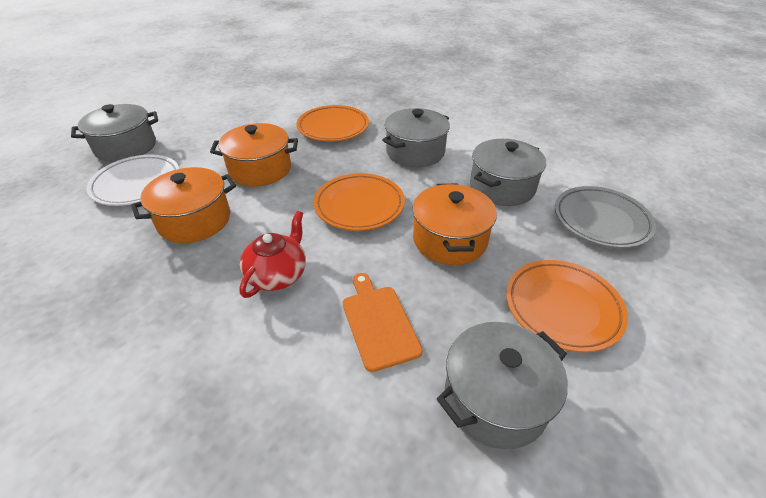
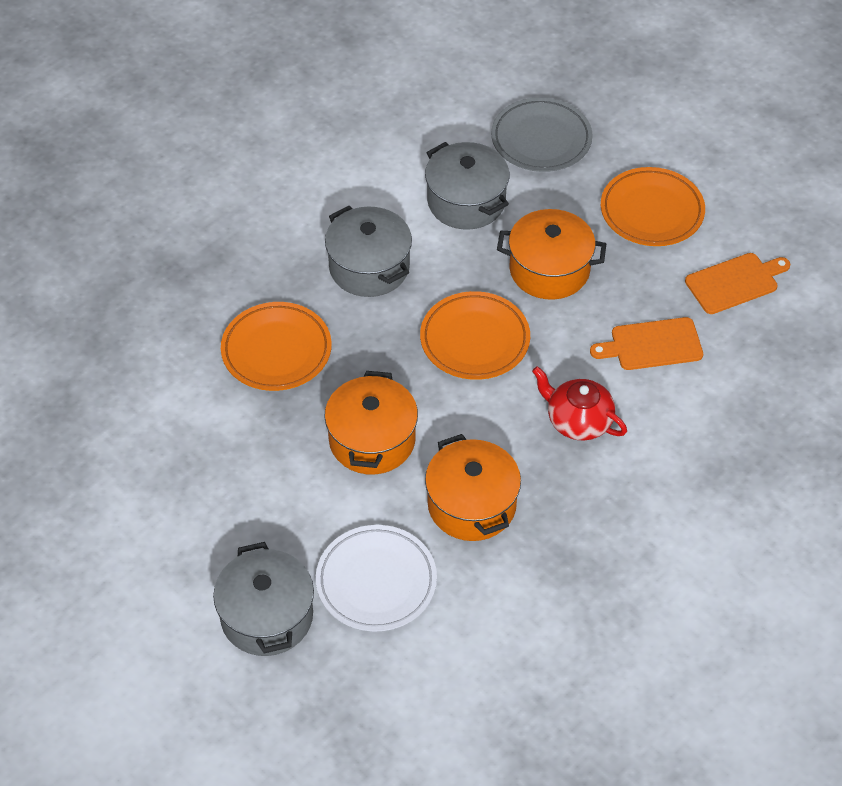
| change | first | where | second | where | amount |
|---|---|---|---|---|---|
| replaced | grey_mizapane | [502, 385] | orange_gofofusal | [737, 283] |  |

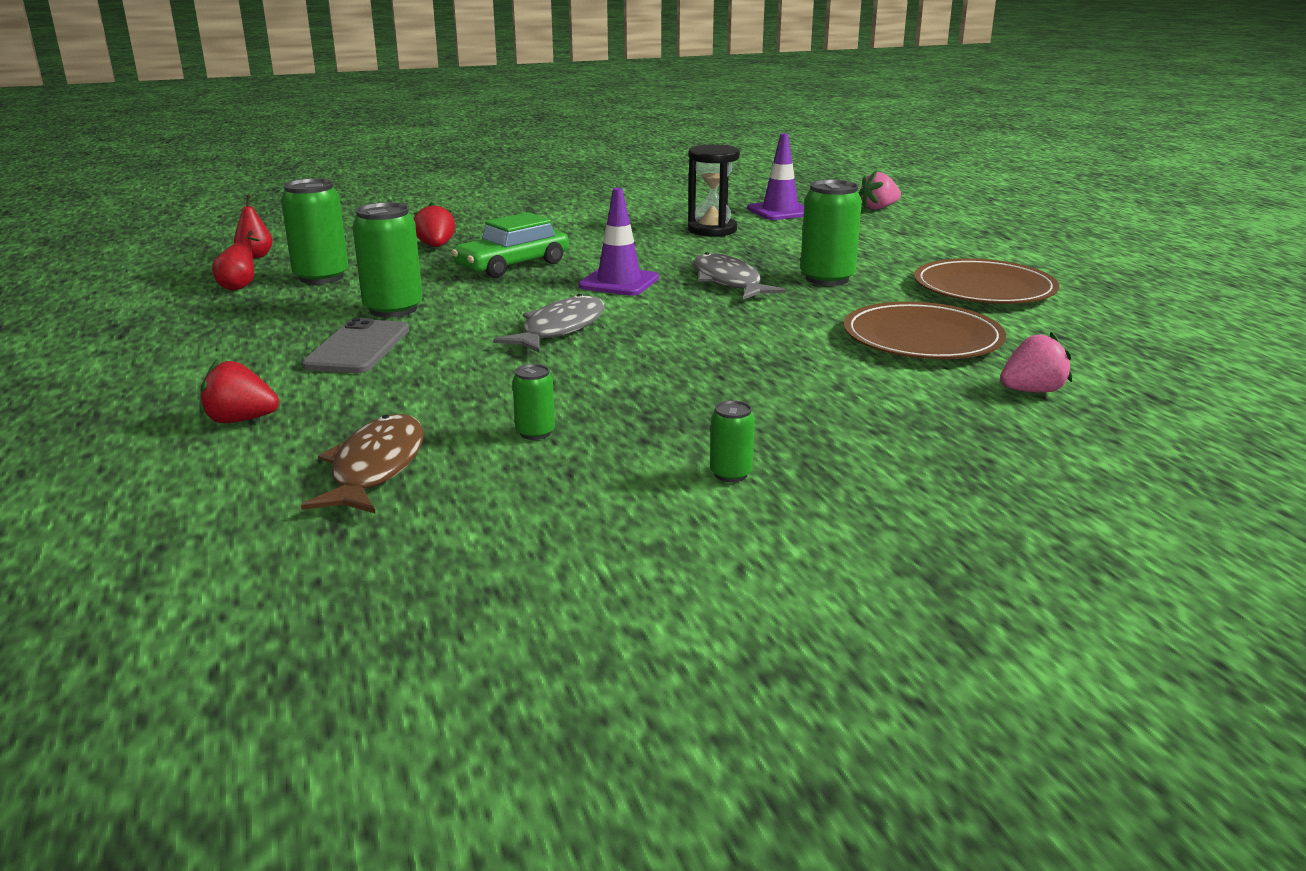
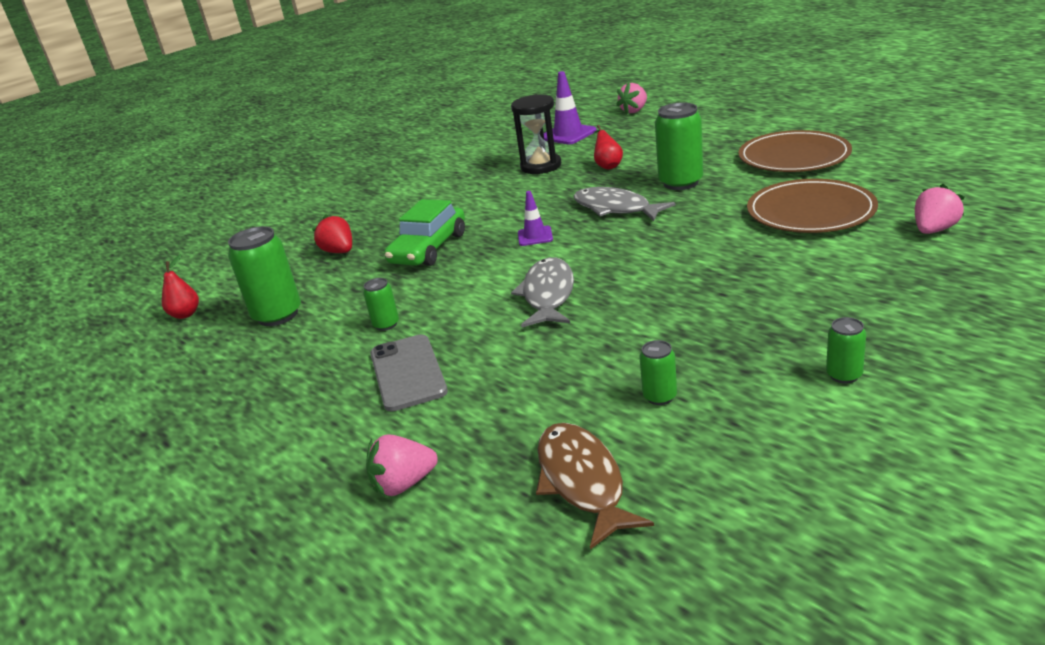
| change | first | where | second | where | amount |
|---|---|---|---|---|---|
| resized | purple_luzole | [619, 242] |  | [535, 218] | x0.60 |
| resized | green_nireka | [388, 259] |  | [381, 304] | x0.51 |
| moved | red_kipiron | [236, 260] |  | [608, 147] |  |
| recoloured | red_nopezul | [239, 391] | pink_nopezul | [402, 465] |  |

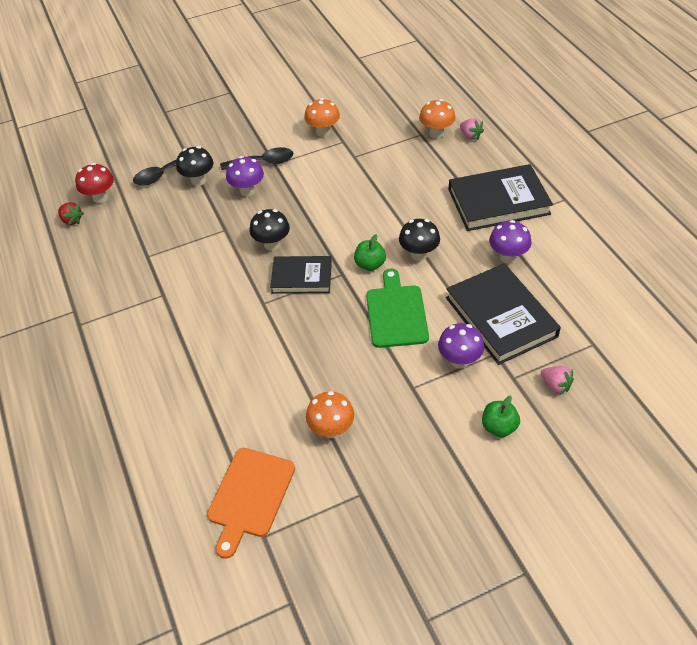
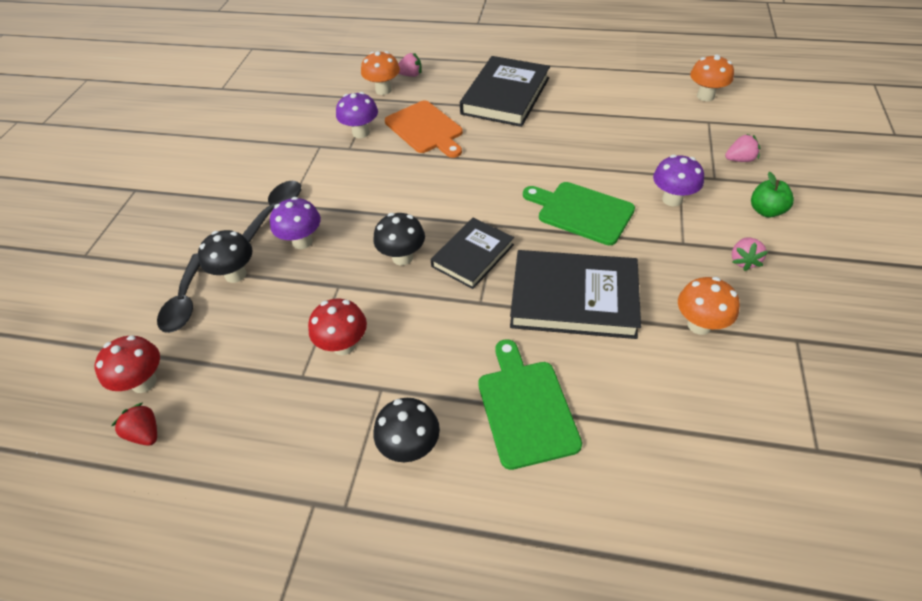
| change | first | where | second | where | amount |
|---|---|---|---|---|---|
| moved | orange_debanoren | [322, 117] |  | [712, 78] |  |
| turned | red_nopezul | [71, 214] |  | [134, 424] | 120 degrees counterclockwise |
| moved | black_debanoren | [419, 240] |  | [407, 430] |  |
| moved | purple_debanoren | [510, 242] |  | [357, 115] |  |
| removed | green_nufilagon | [370, 252] |  |  |  |
| moved | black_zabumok | [503, 314] |  | [575, 294] |  |
| moved | orange_gofofusal | [251, 503] |  | [424, 129] |  |
| added |  |  | pink_nopezul | [750, 254] |  |
| added |  |  | red_debanoren | [337, 327] |  |
| added |  |  | green_gofofusal | [530, 404] |  |

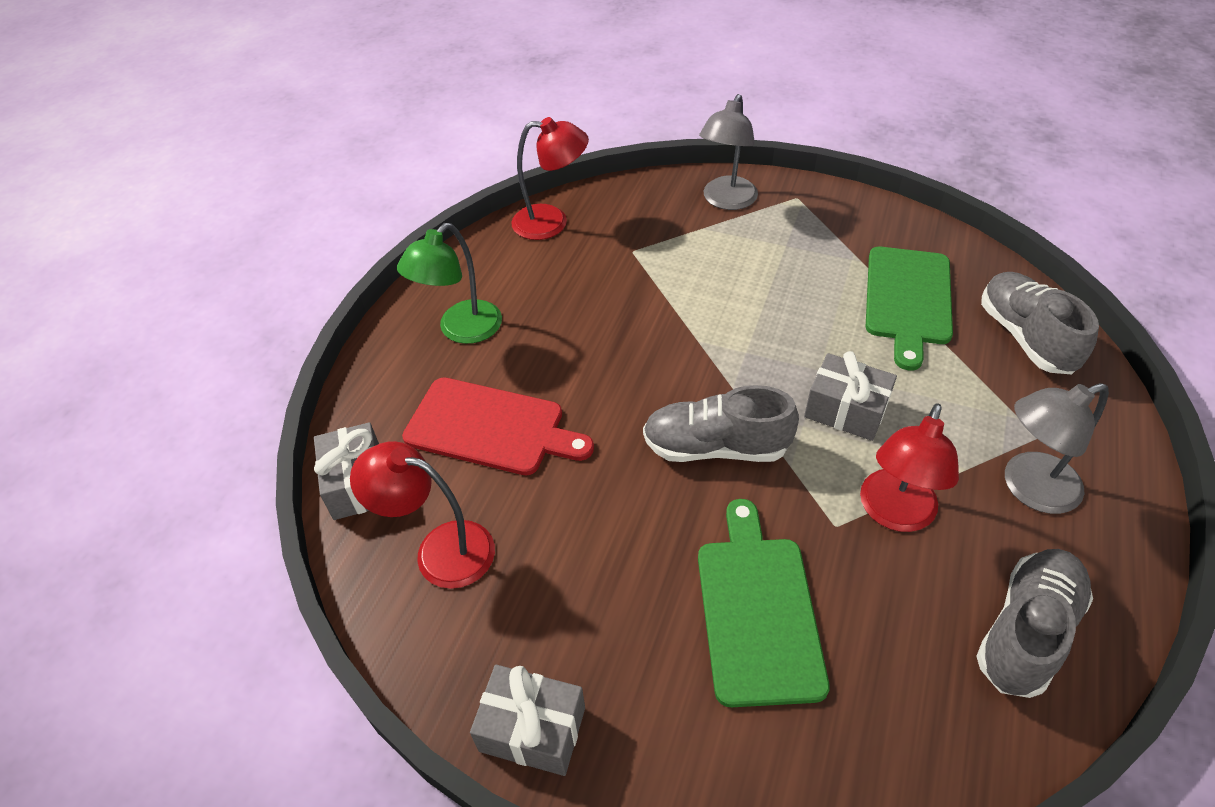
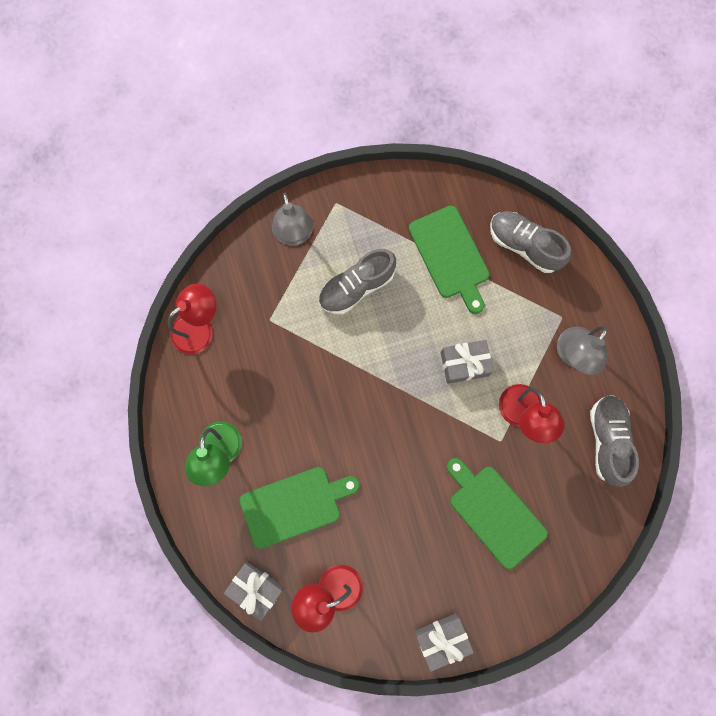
| change | first | where | second | where | amount |
|---|---|---|---|---|---|
| recoloured | red_gofofusal | [498, 426] | green_gofofusal | [300, 508] |  |
| moved | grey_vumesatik | [721, 423] |  | [357, 281] |  |

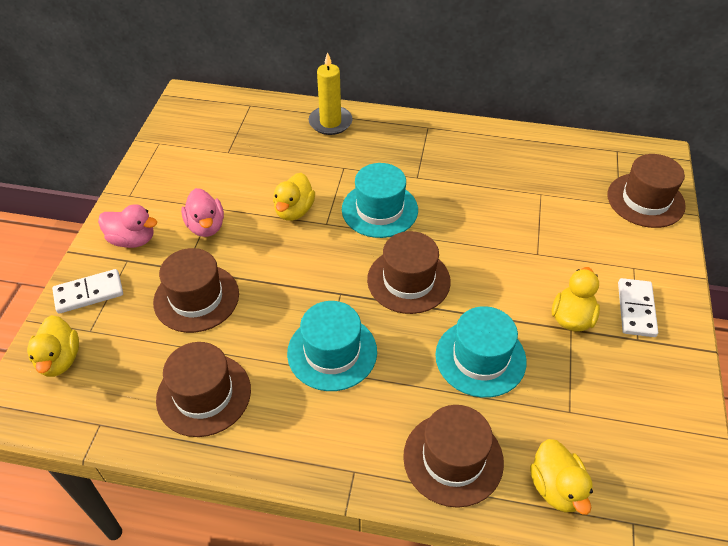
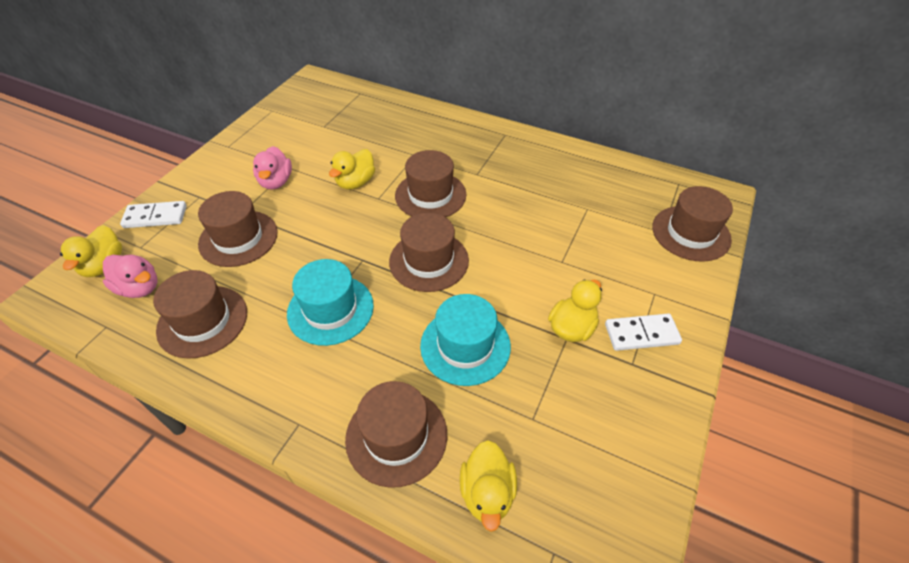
| change | first | where | second | where | amount |
|---|---|---|---|---|---|
| removed | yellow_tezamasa | [331, 93] |  |  |  |
| recoloured | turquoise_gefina | [380, 200] | brown_gefina | [430, 183] |  |
| moved | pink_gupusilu | [127, 226] |  | [130, 276] |  |
| turned | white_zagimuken | [638, 307] |  | [643, 332] | 60 degrees clockwise |

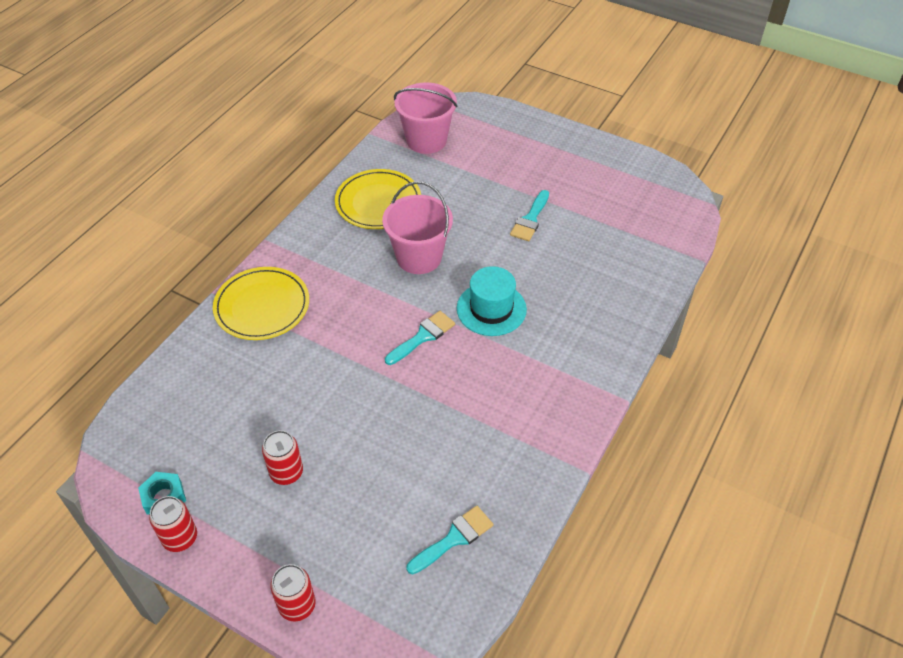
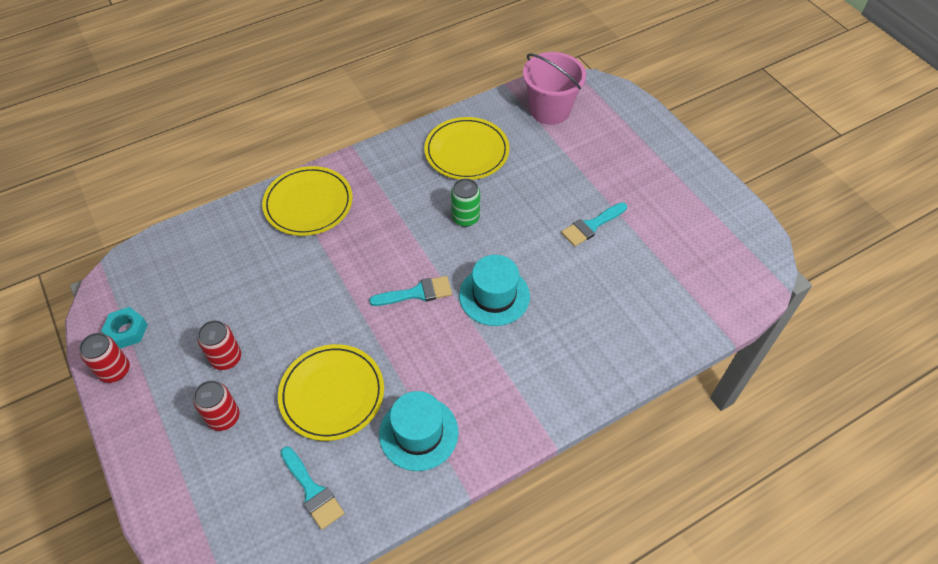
| change | first | where | second | where | amount |
|---|---|---|---|---|---|
| replaced | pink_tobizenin | [417, 227] | green_nireka | [465, 202] |  |
| turned | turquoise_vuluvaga | [449, 540] |  | [312, 488] | 60 degrees clockwise |
| moved | red_nireka | [293, 593] |  | [216, 405] |  |
| added |  |  | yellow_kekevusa | [331, 392] |  |
| added |  |  | turquoise_gefina | [418, 431] |  |

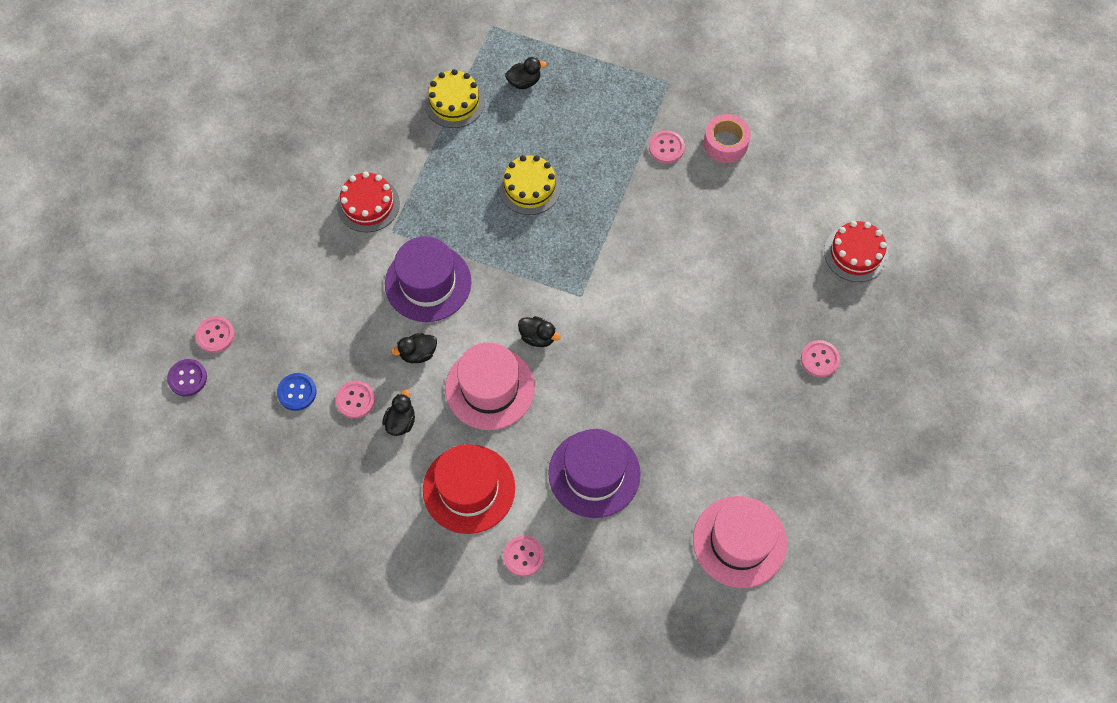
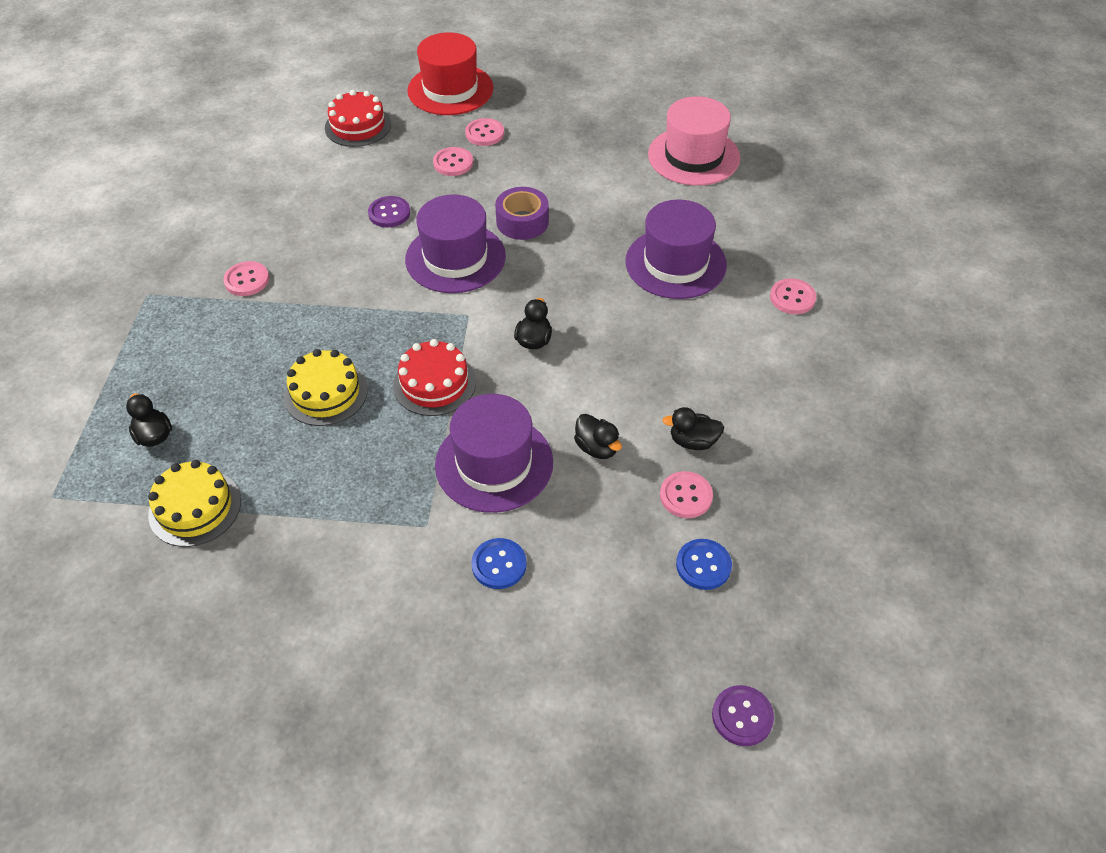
| change | first | where | second | where | amount |
|---|---|---|---|---|---|
| removed | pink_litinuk | [727, 138] |  |  |  |
| moved | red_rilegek | [368, 201] |  | [434, 377] |  |
| moved | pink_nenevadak | [215, 334] |  | [453, 161] |  |
| removed | pink_gefina | [490, 386] |  |  |  |
| moved | red_gefina | [469, 489] |  | [450, 73] |  |
| added |  |  | purple_litinuk | [522, 213] |  |
| added |  |  | purple_gefina | [455, 243] |  |
| added |  |  | purple_nenevadak | [389, 212] |  |
| added |  |  | blue_nenevadak | [499, 563] |  |

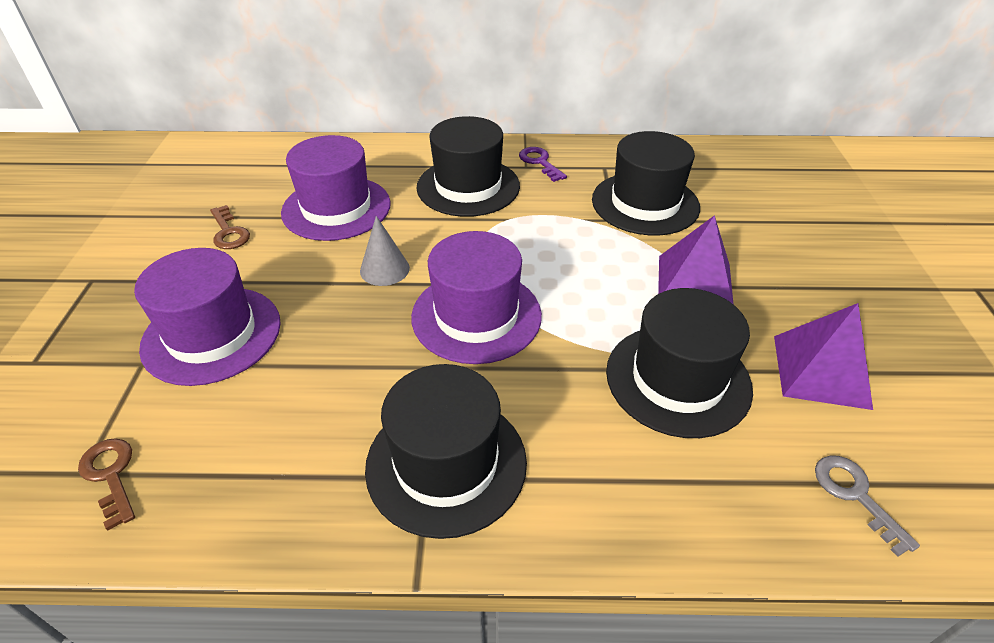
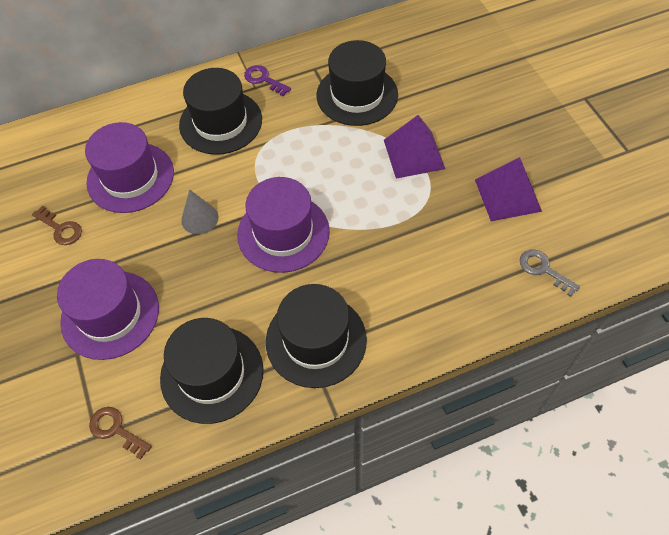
| change | first | where | second | where | amount |
|---|---|---|---|---|---|
| moved | black_gefina | [679, 363] |  | [212, 371] |  |

